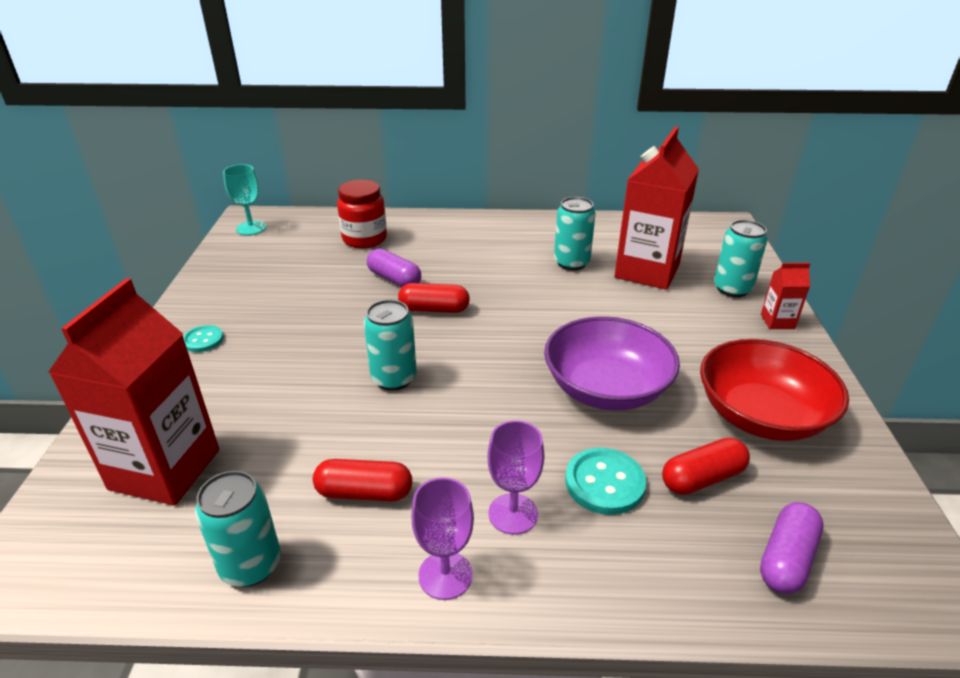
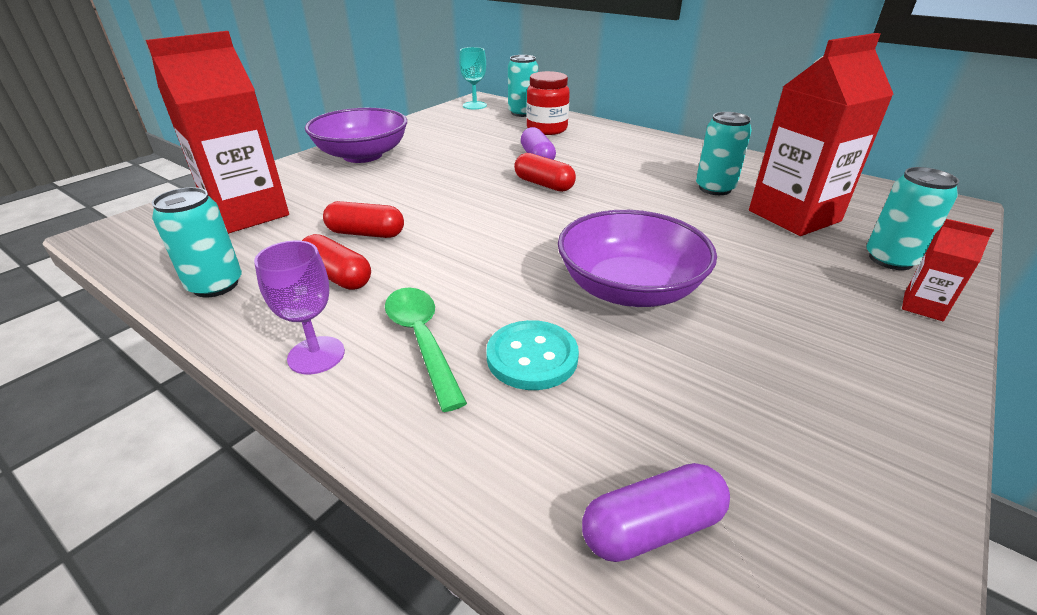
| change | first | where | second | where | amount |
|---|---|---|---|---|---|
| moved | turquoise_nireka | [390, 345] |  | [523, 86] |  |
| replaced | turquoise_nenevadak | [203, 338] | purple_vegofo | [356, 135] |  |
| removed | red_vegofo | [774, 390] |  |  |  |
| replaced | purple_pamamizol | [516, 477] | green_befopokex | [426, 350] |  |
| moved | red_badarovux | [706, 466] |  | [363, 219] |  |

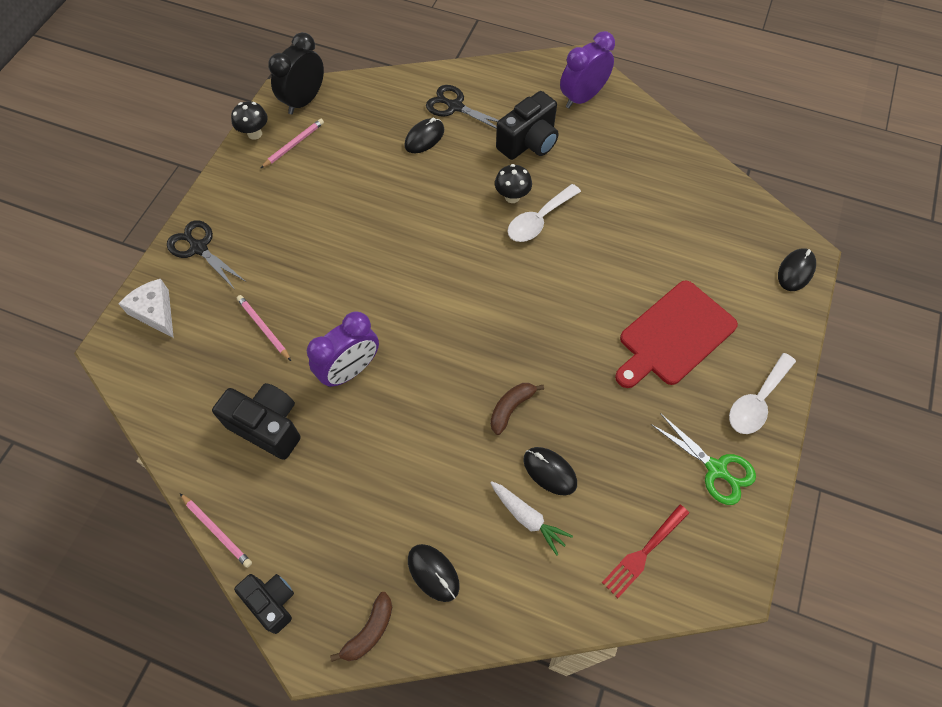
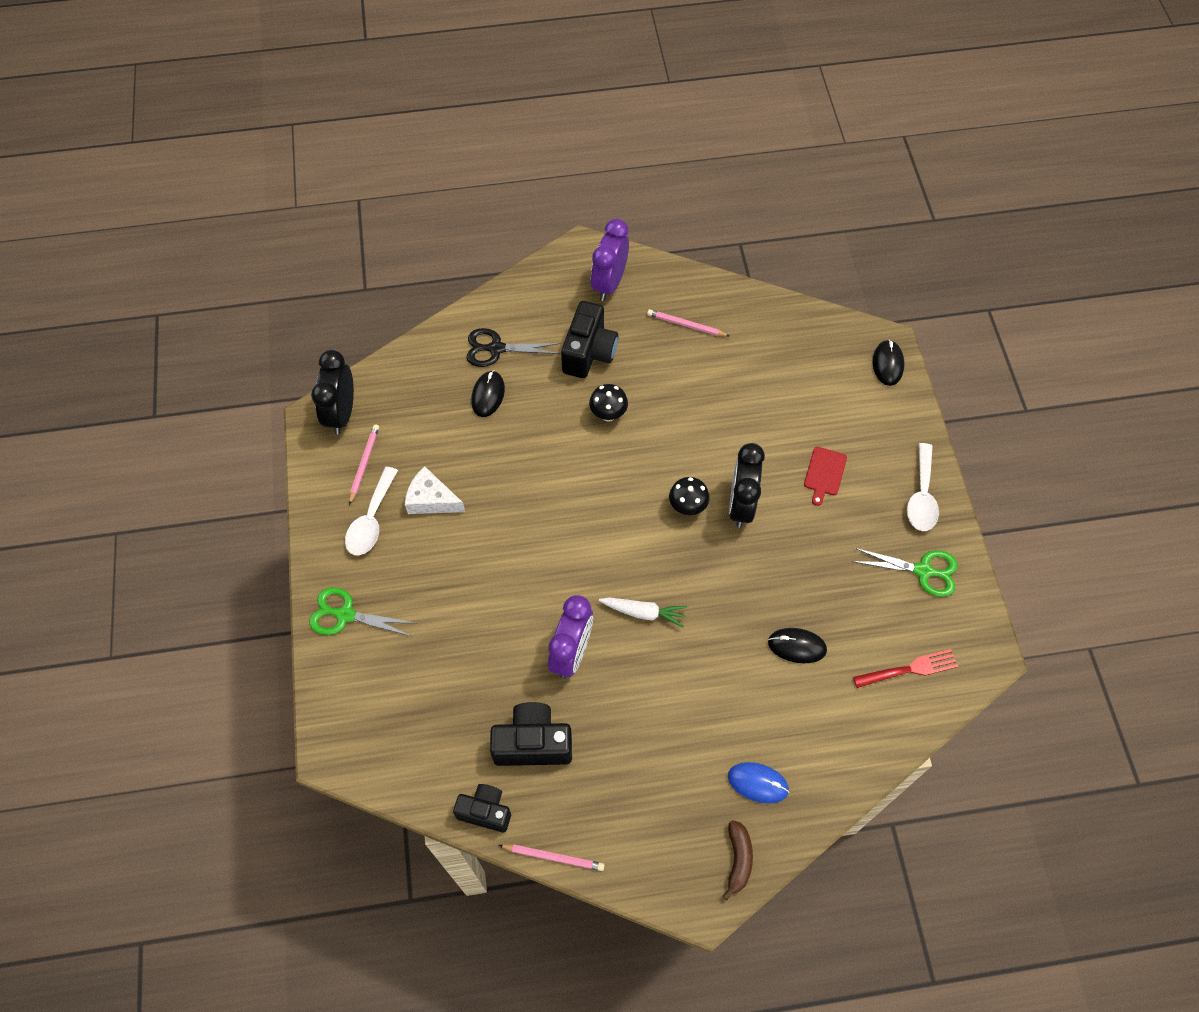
| change | first | where | second | where | amount |
|---|---|---|---|---|---|
| moved | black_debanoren | [249, 120] |  | [689, 496] |  |
| moved | white_befopokex | [544, 213] |  | [371, 511] |  |
| recoloured | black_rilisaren | [206, 254] | green_rilisaren | [362, 611] |  |
| moved | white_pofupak | [146, 308] |  | [435, 490] |  |
| resized | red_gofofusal | [676, 334] |  | [825, 476] | x0.48 |
| moved | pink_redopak | [264, 328] |  | [688, 322] |  |
| removed | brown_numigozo | [517, 409] |  |  |  |
| moved | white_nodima | [531, 518] |  | [643, 612] |  |
| turned | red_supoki | [645, 551] |  | [905, 668] | 120 degrees counterclockwise |
| recoloured | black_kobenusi | [434, 573] | blue_kobenusi | [758, 783] |  |
| moved | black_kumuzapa | [264, 604] |  | [482, 808] |  |
| added |  |  | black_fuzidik | [747, 485] |  |

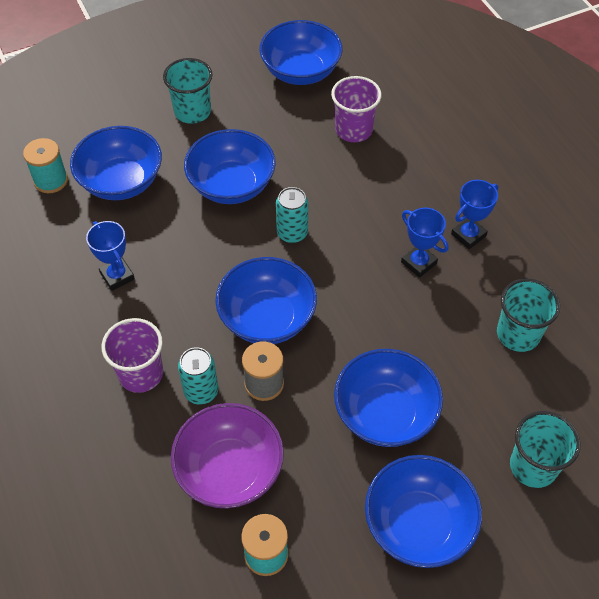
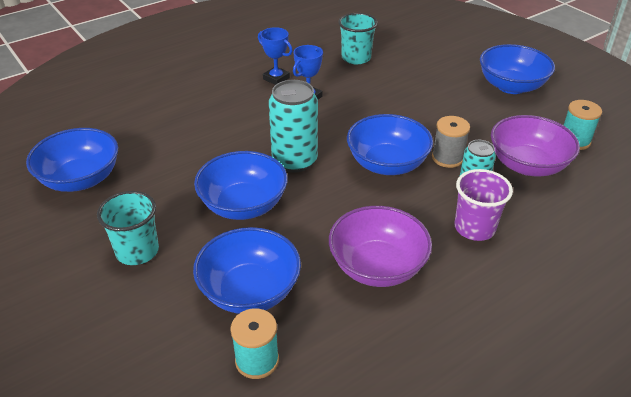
| change | first | where | second | where | amount |
|---|---|---|---|---|---|
| removed | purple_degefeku | [356, 109] |  |  |  |
| resized | turquoise_nireka | [292, 215] |  | [293, 126] | x1.63 |
| replaced | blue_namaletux | [110, 256] | purple_vegofo | [380, 246] |  |
| removed | blue_vegofo | [388, 398] |  |  |  |
| removed | turquoise_degefeku | [545, 449] |  |  |  |

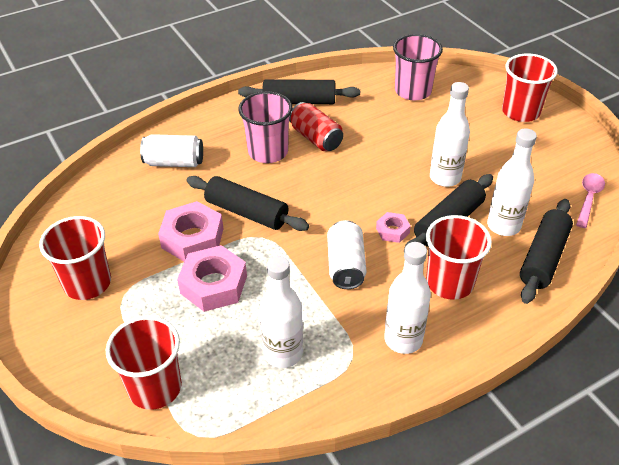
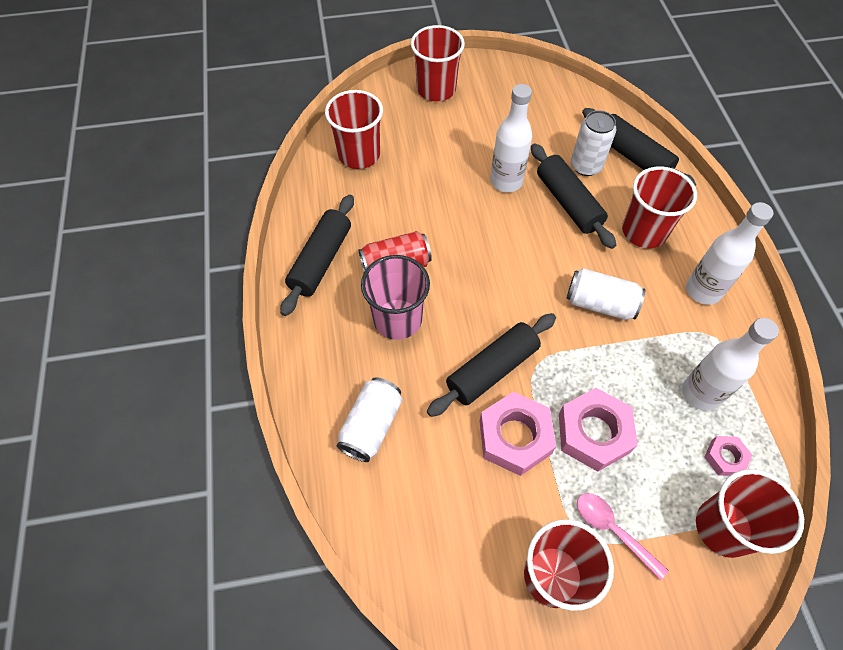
| change | first | where | second | where | amount |
|---|---|---|---|---|---|
| recoloured | pink_degefeku | [418, 67] | red_degefeku | [354, 129] |  |
| replaced | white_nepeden | [512, 182] | white_nireka | [594, 143] |  |
| moved | pink_befopokex | [590, 200] |  | [622, 536] |  |
| moved | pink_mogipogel | [393, 227] |  | [728, 456] |  |

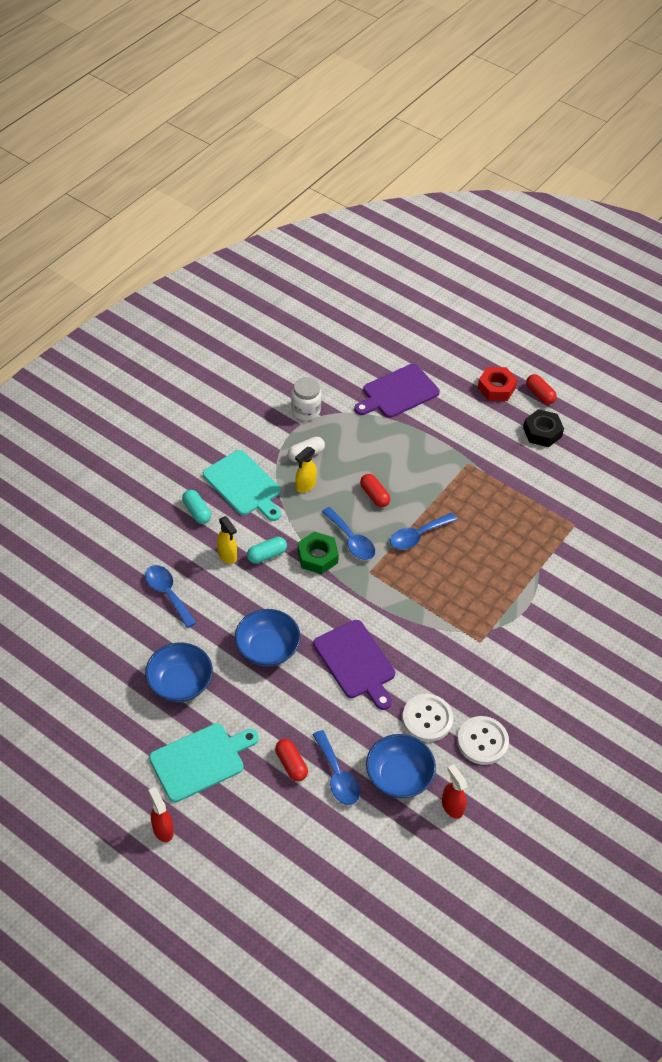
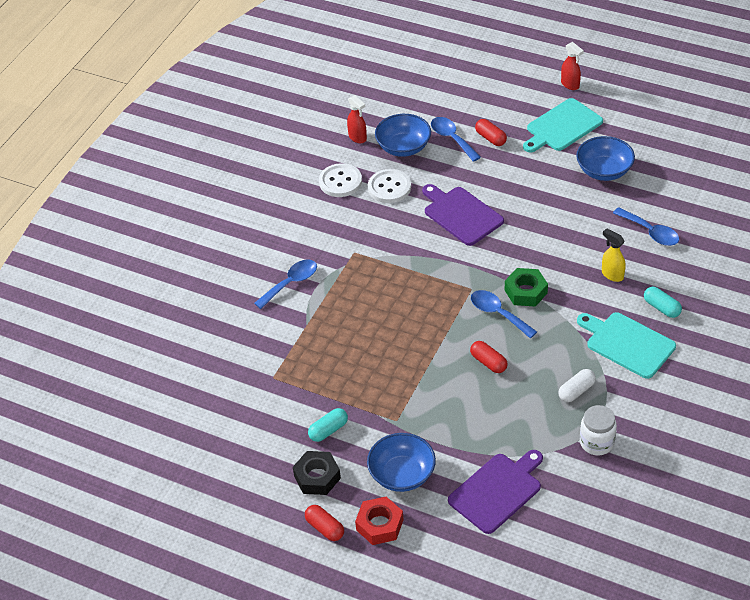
| change | first | where | second | where | amount |
|---|---|---|---|---|---|
| removed | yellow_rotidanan | [306, 470] |  |  |  |
| moved | blue_befopokex | [423, 531] |  | [285, 284] |  |
| moved | turquoise_badarovux | [267, 550] |  | [328, 425] |  |
| moved | blue_vegofo | [268, 638] |  | [401, 462] |  |

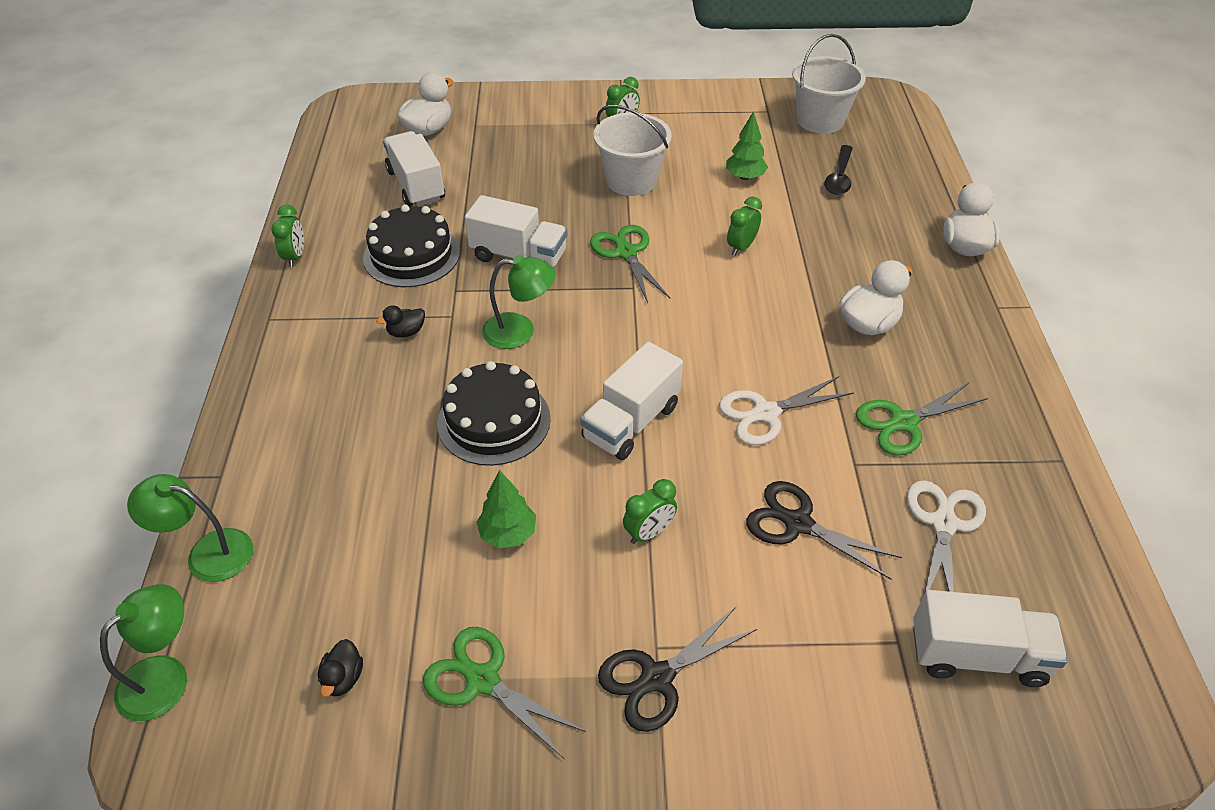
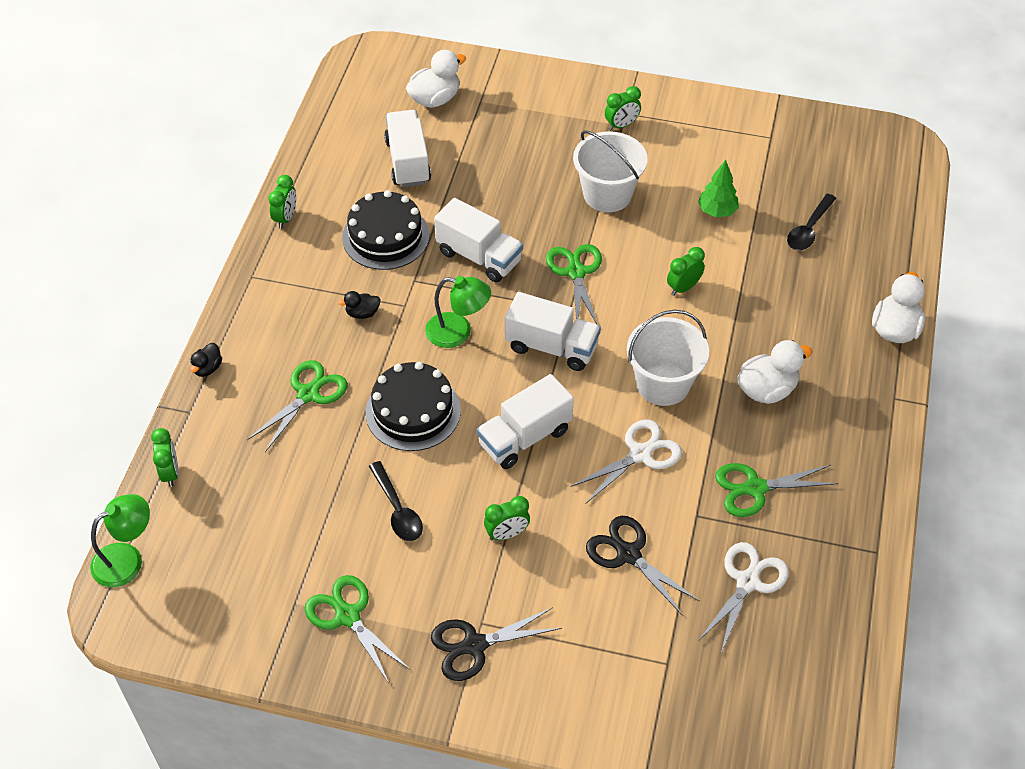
| change | first | where | second | where | amount |
|---|---|---|---|---|---|
| moved | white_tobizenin | [829, 84] |  | [668, 358] |  |
| turned | white_rilisaren | [786, 410] |  | [626, 461] | 150 degrees clockwise |
| replaced | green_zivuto | [506, 509] | black_befopokex | [396, 501] |  |
| replaced | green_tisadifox | [190, 528] | green_fuzidik | [165, 457] |  |
| moved | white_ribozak | [990, 638] |  | [553, 331] |  |
| moved | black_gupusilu | [340, 668] |  | [206, 360] |  |
| added |  |  | green_rilisaren | [297, 406] |  |

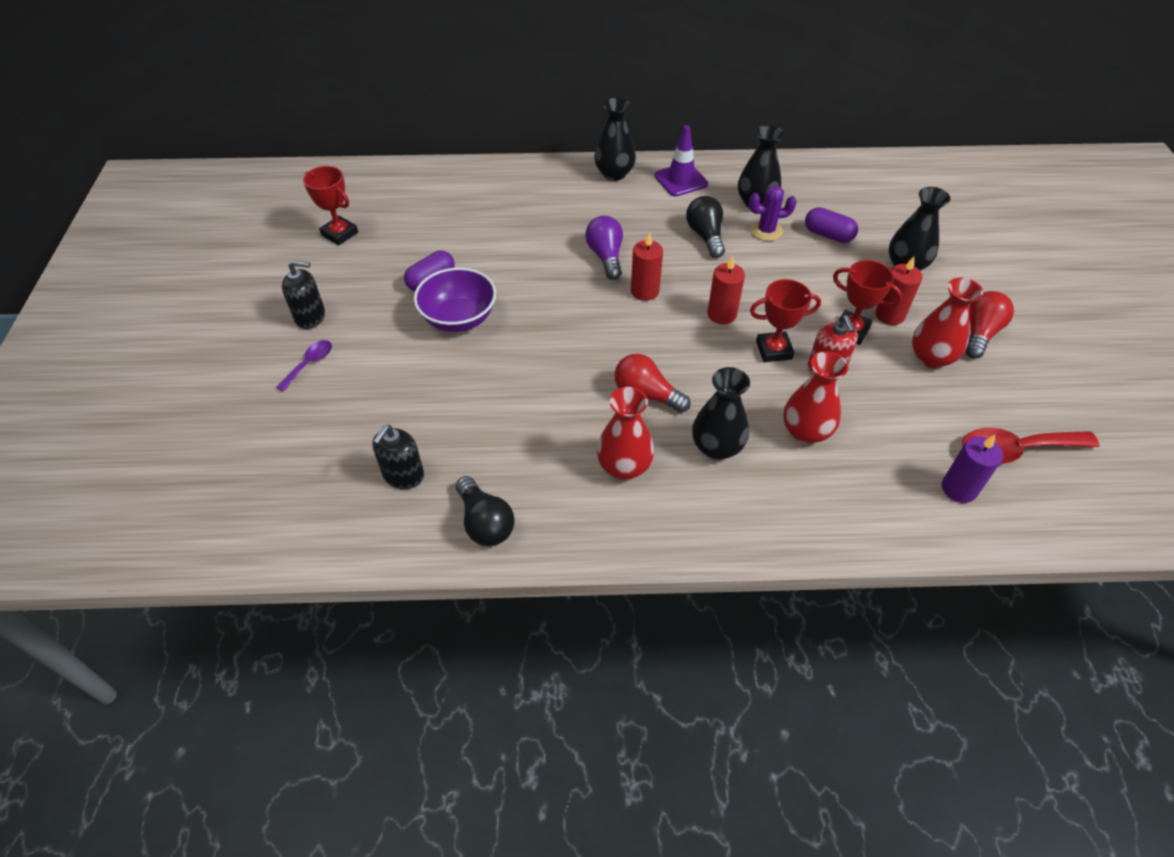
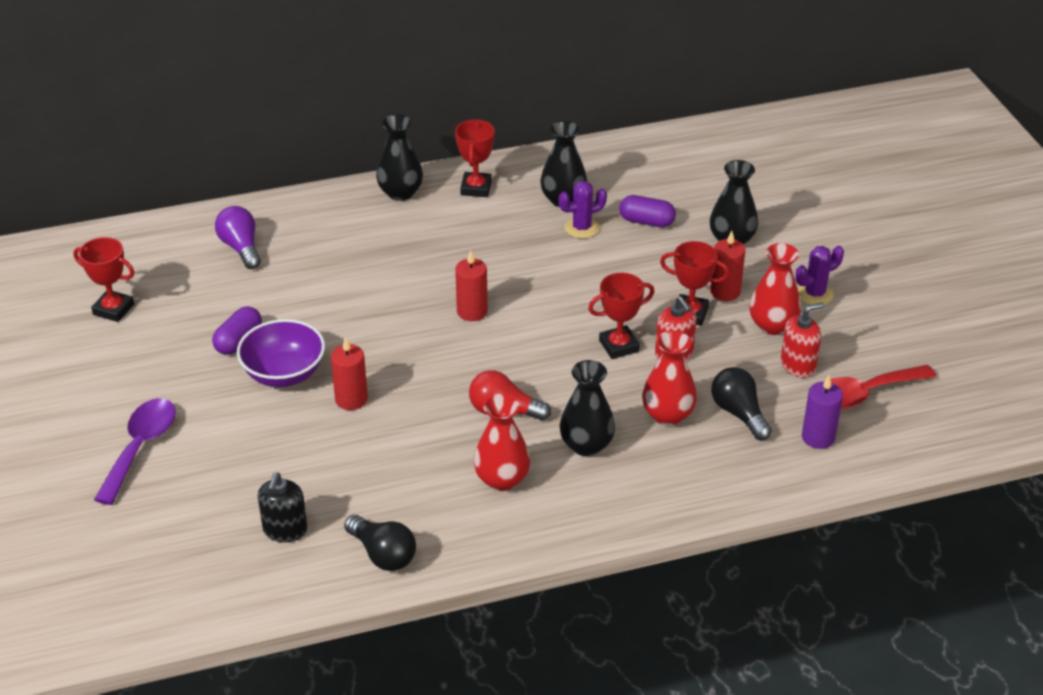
| change | first | where | second | where | amount |
|---|---|---|---|---|---|
| replaced | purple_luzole | [681, 160] | red_namaletux | [475, 158] |  |
| moved | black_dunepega | [705, 227] |  | [741, 403] |  |
| moved | purple_dunepega | [604, 248] |  | [238, 237] |  |
| moved | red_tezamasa | [726, 290] |  | [349, 373] |  |
| removed | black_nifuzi | [303, 294] |  |  |  |
| replaced | red_dunepega | [989, 324] | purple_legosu | [820, 275] |  |
| resized | purple_befopokex | [304, 366] |  | [135, 451] | x1.81 |
| added |  |  | red_nifuzi | [802, 340] |  |

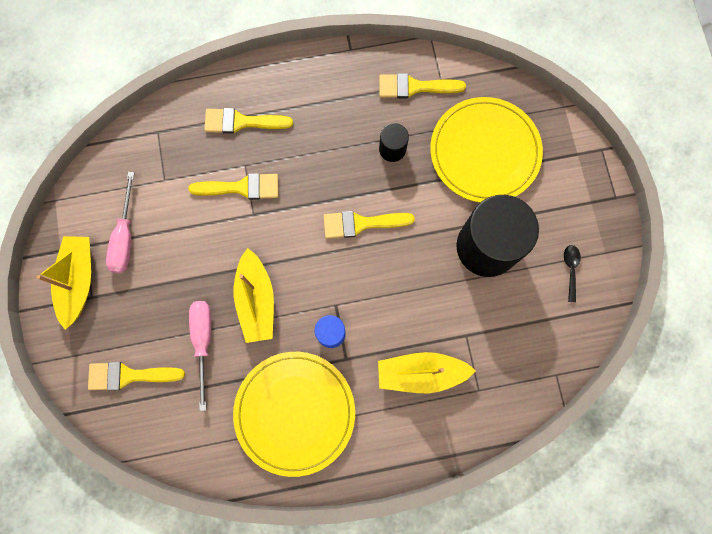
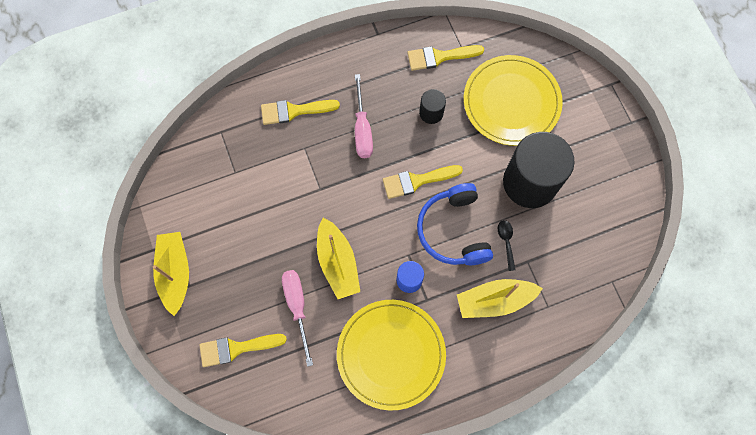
| change | first | where | second | where | amount |
|---|---|---|---|---|---|
| moved | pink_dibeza | [120, 222] |  | [364, 116] |  |
| removed | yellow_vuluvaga | [233, 186] |  |  |  |
| moved | black_befopokex | [572, 273] |  | [506, 245] |  |
| added |  |  | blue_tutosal | [455, 224] |  |

